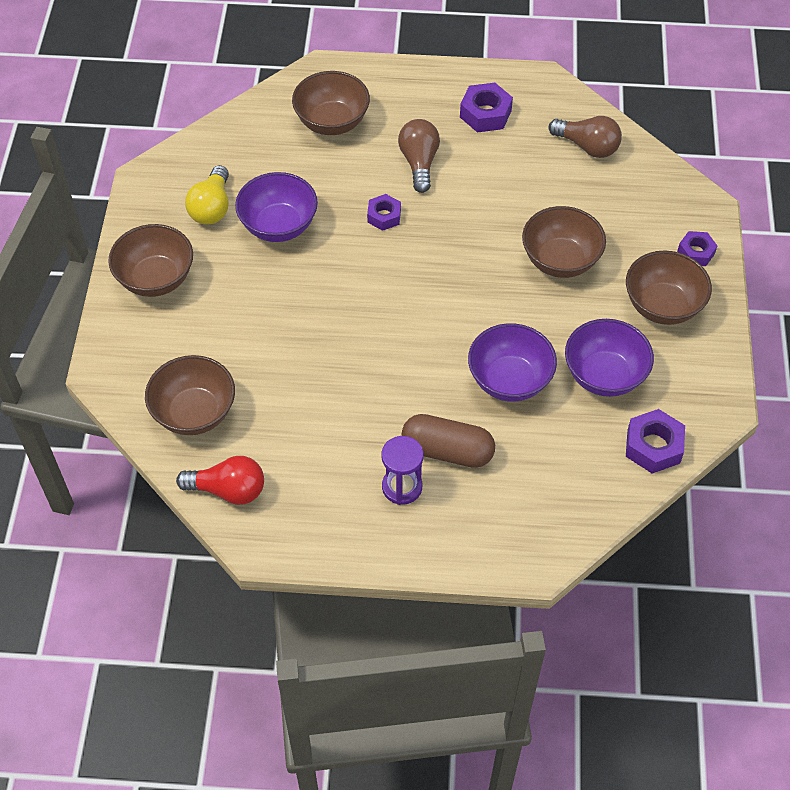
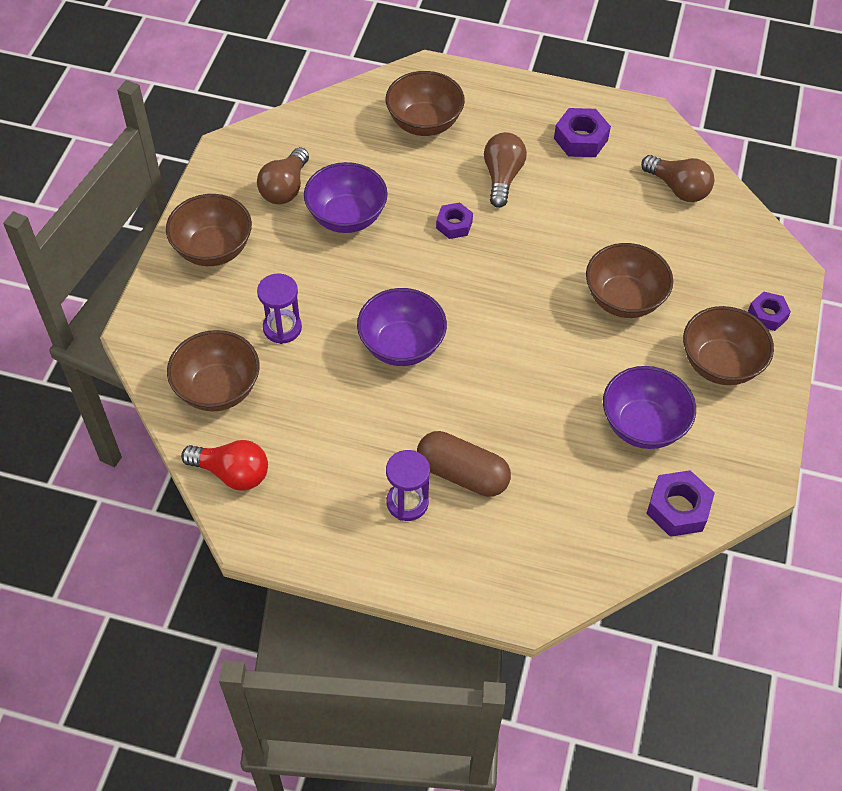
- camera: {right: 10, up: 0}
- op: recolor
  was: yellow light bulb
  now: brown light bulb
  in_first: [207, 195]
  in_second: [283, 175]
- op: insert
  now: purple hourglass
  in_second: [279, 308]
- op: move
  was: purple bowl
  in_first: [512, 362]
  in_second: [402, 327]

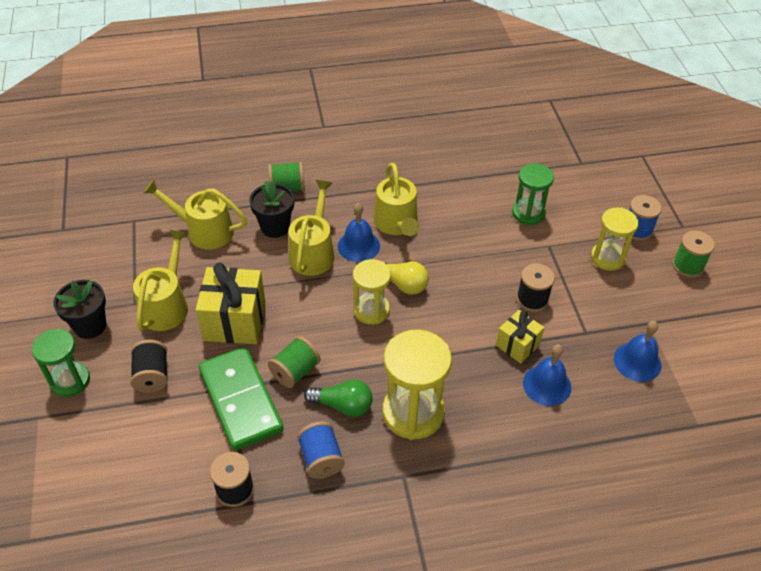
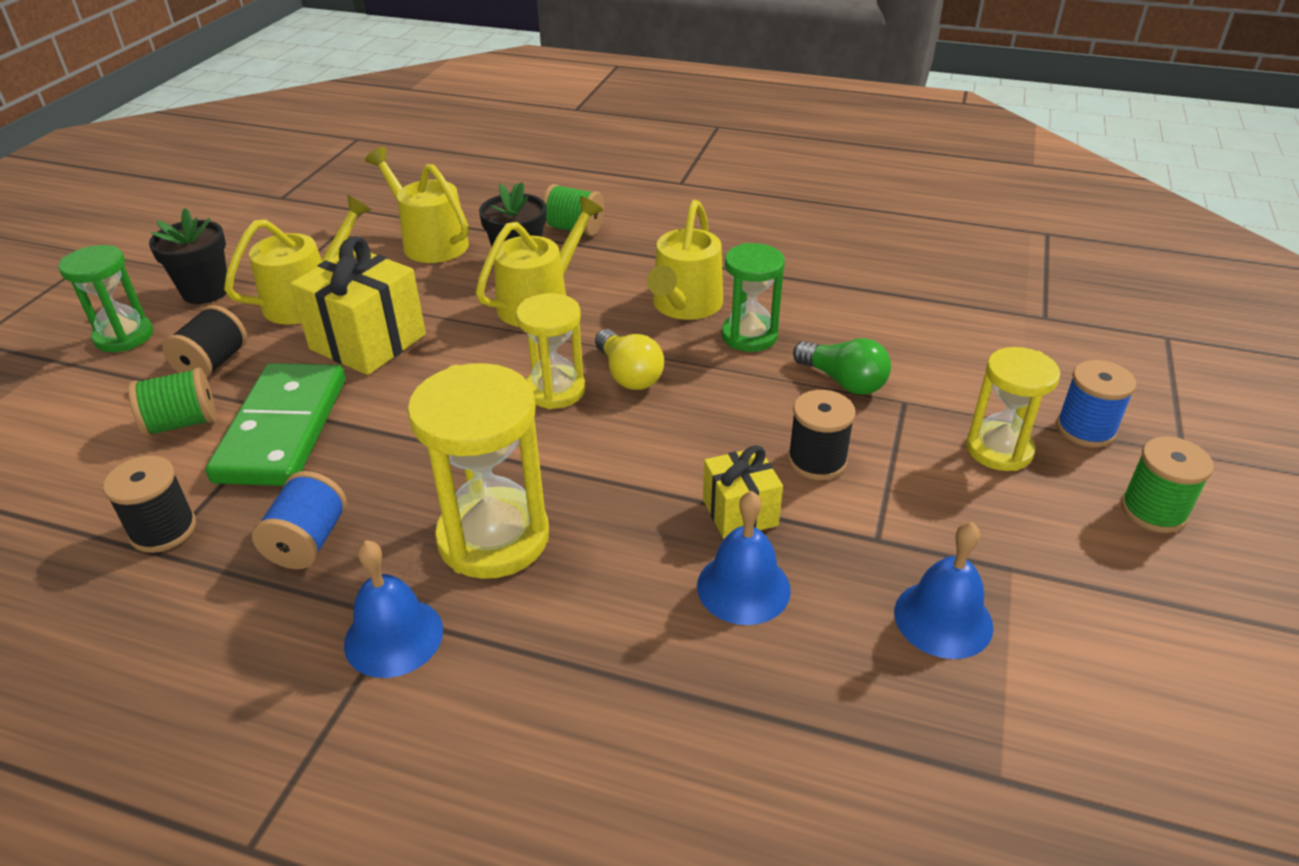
- camera: {right: 30, up: -10}
- op: move
  was: green spool
  in_first: [294, 362]
  in_second: [172, 402]
- op: move
  was: blue bell
  in_first: [359, 232]
  in_second: [393, 609]
- op: move
  was: green hourglass
  in_first: [533, 194]
  in_second: [753, 297]
- op: move
  was: green light bulb
  in_first: [338, 398]
  in_second: [842, 366]

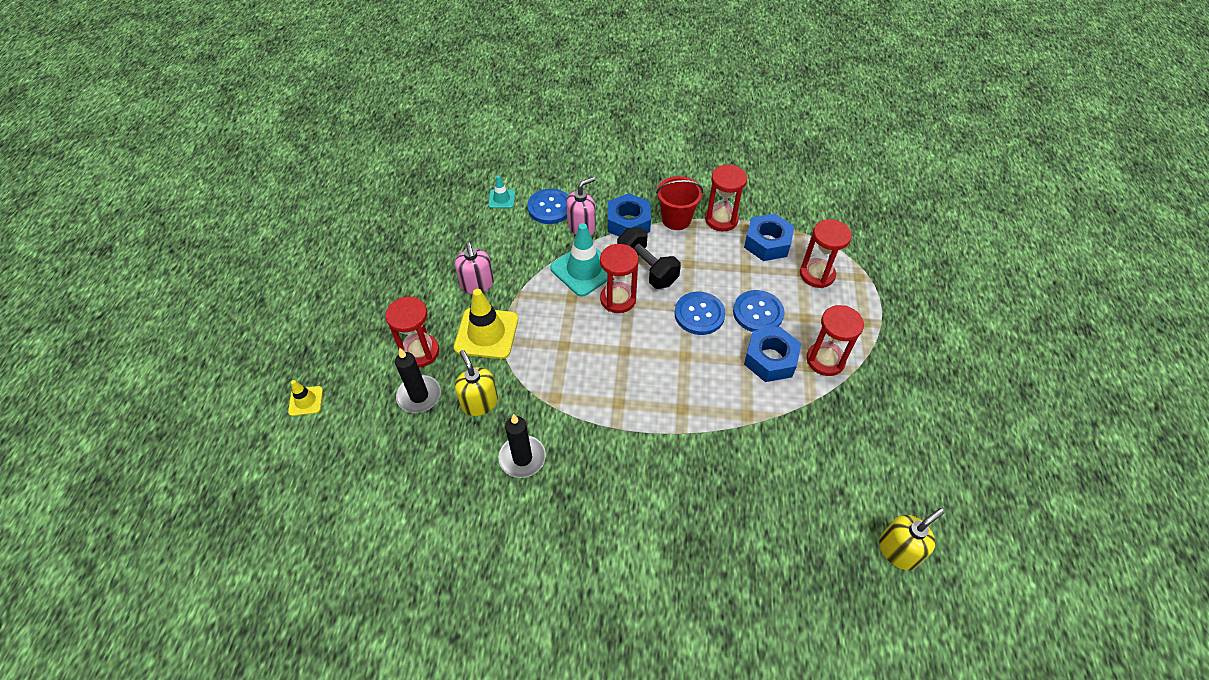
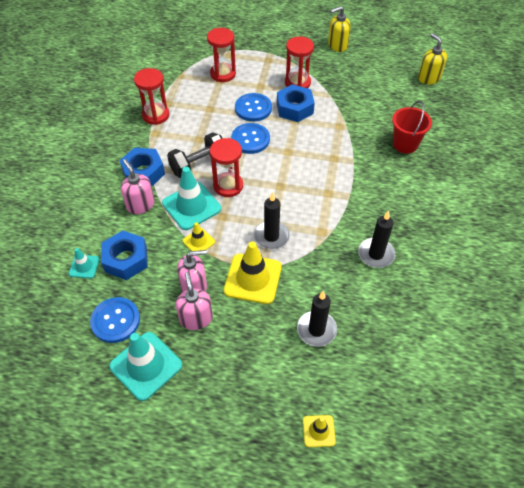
- camera: {right: -85, up: 0}
- op: move
  was: blue button
  in_first: [548, 206]
  in_second: [115, 320]
- op: move
  was: blue nut
  in_first: [769, 237]
  in_second: [124, 255]
- op: insert
  now: turquoise traffic cone
  in_second: [145, 366]
- op: insert
  now: pink soap dispenser
  in_second: [194, 301]
- op: insert
  now: yellow traffic cone
  in_second: [199, 236]
- op: insert
  now: black candle
  in_second: [272, 220]
- op: move
  was: yellow soap dispenser
  in_first: [476, 383]
  in_second: [339, 29]
- op: move
  was: red bucket
  in_first: [679, 203]
  in_second: [412, 127]
- op: delete
  was: red hourglass
  in_first: [412, 332]

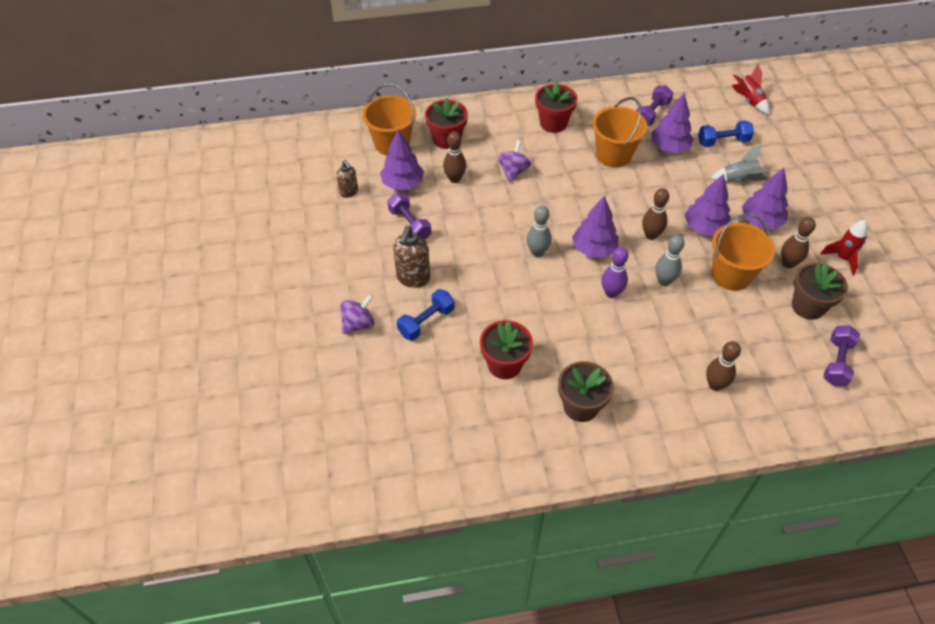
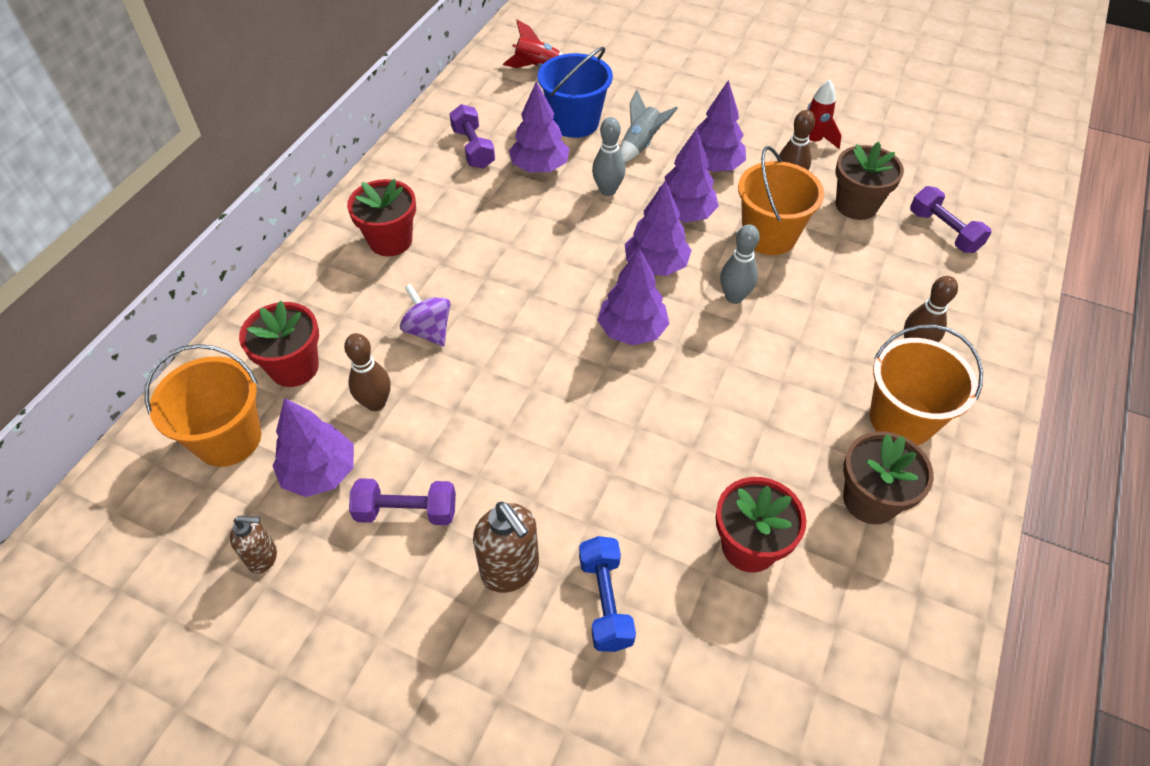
- camera: {right: -55, up: 0}
- op: replace
  was: blue dumbbell
  now: blue bucket
  in_first: [726, 134]
  in_second: [575, 92]
- op: move
  was: grey bowling pin
  in_first: [539, 231]
  in_second: [609, 156]
- op: replace
  was: brown bowling pin
  now: purple tree
  in_first: [655, 214]
  in_second: [658, 228]
- op: move
  was: orange bucket
  in_first: [620, 132]
  in_second: [926, 385]
- op: delete
  was: purple spinning top
  in_first: [357, 314]
- op: delete
  was: purple bowling pin
  in_first: [614, 272]

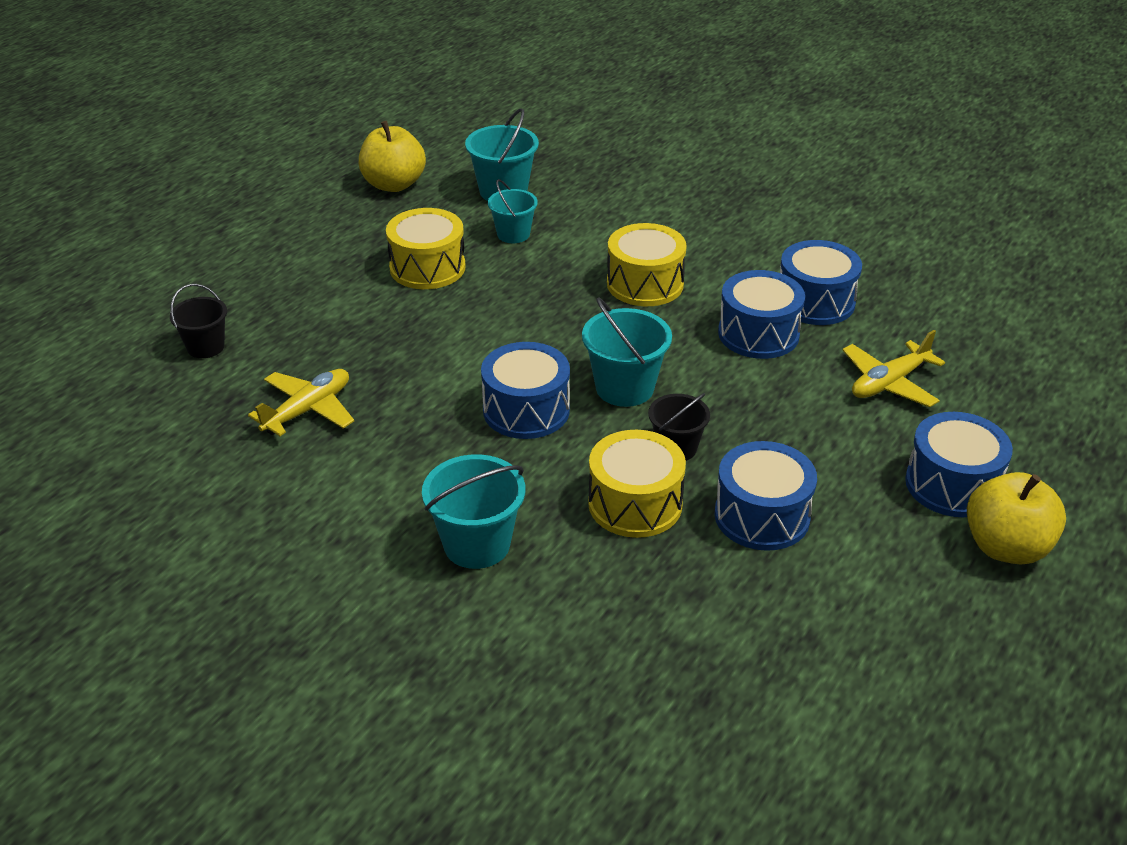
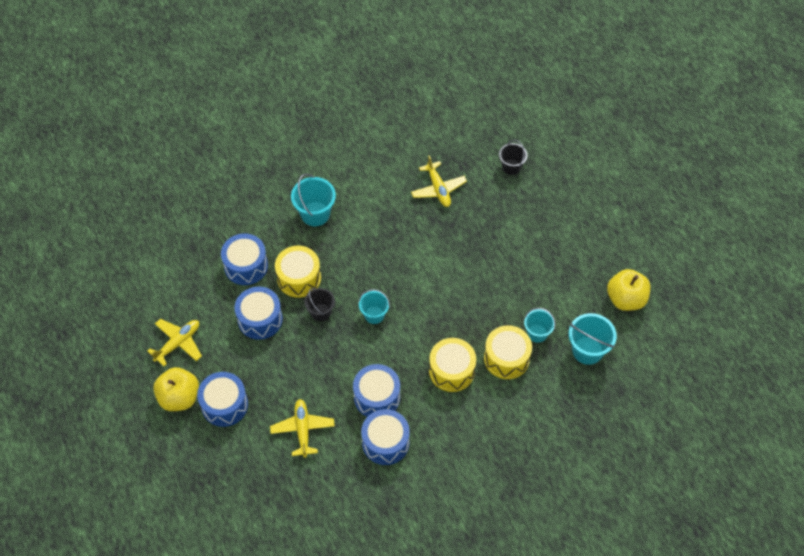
- camera: {right: 120, up: 20}
- op: insert
  now: yellow plane
  in_second: [174, 342]
- op: move
  was: blue drum
  in_first: [525, 390]
  in_second: [244, 259]
- op: resize
  was: turquoise bucket
  in_first: [627, 352]
  in_second: [374, 306]
  ratio: 0.66
- op: move
  was: yellow drum
  in_first: [426, 248]
  in_second: [508, 352]

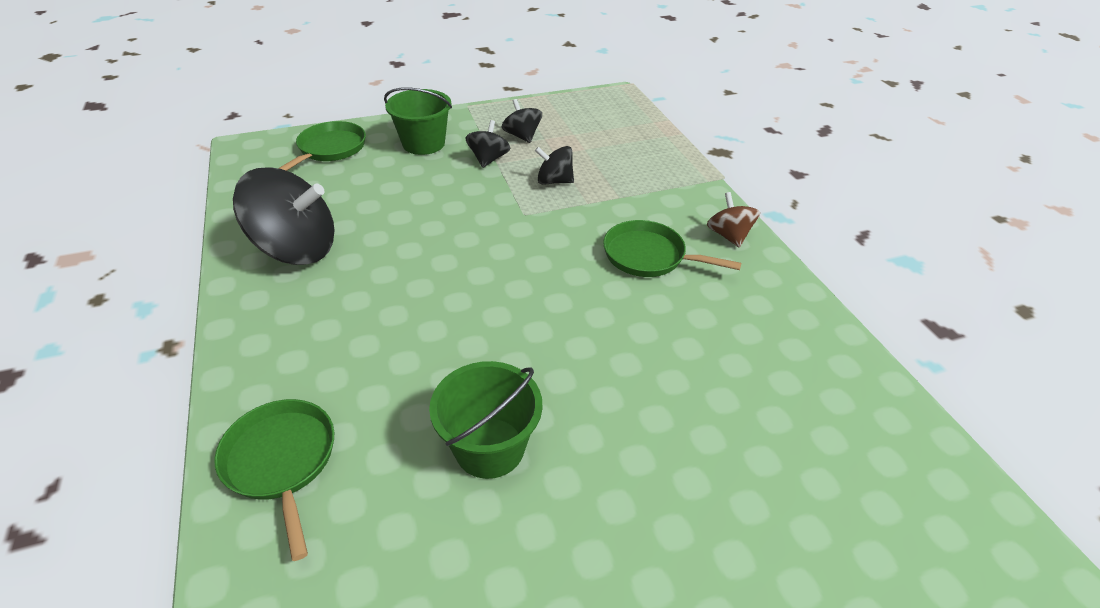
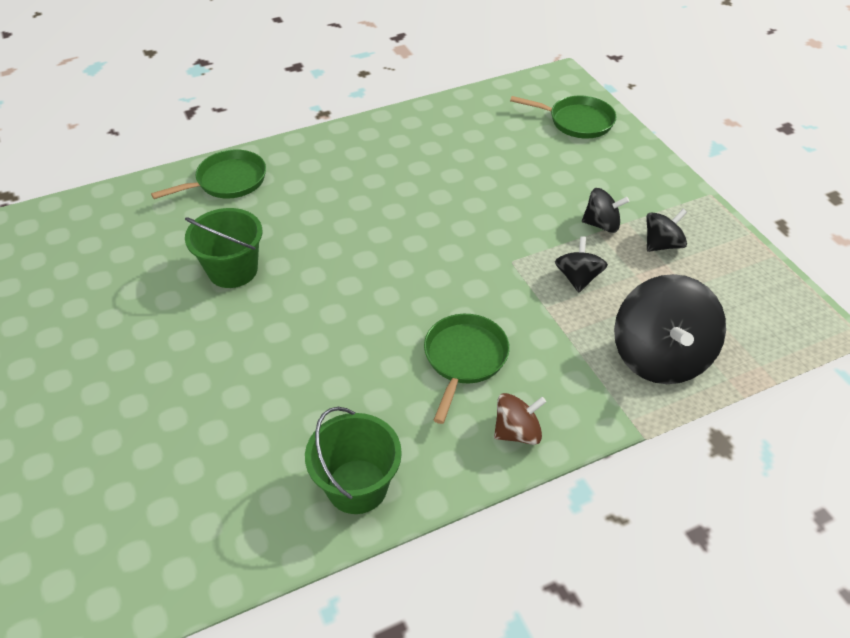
- camera: {right: 85, up: 5}
- op: move
  was: green bucket
  in_first: [418, 121]
  in_second: [353, 460]
- op: move
  was: black spinning top
  in_first: [284, 216]
  in_second: [670, 329]

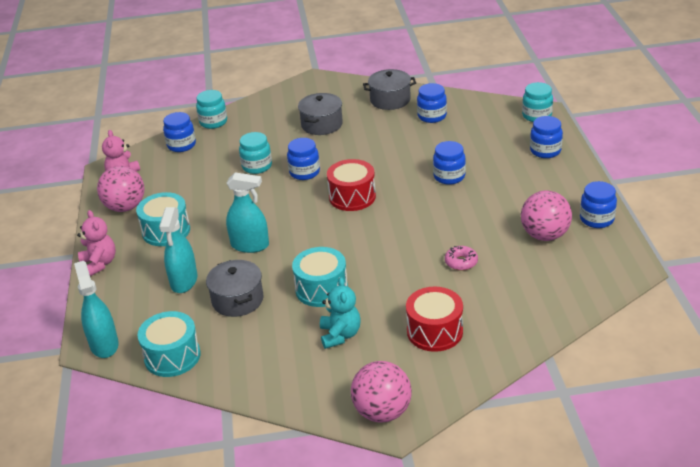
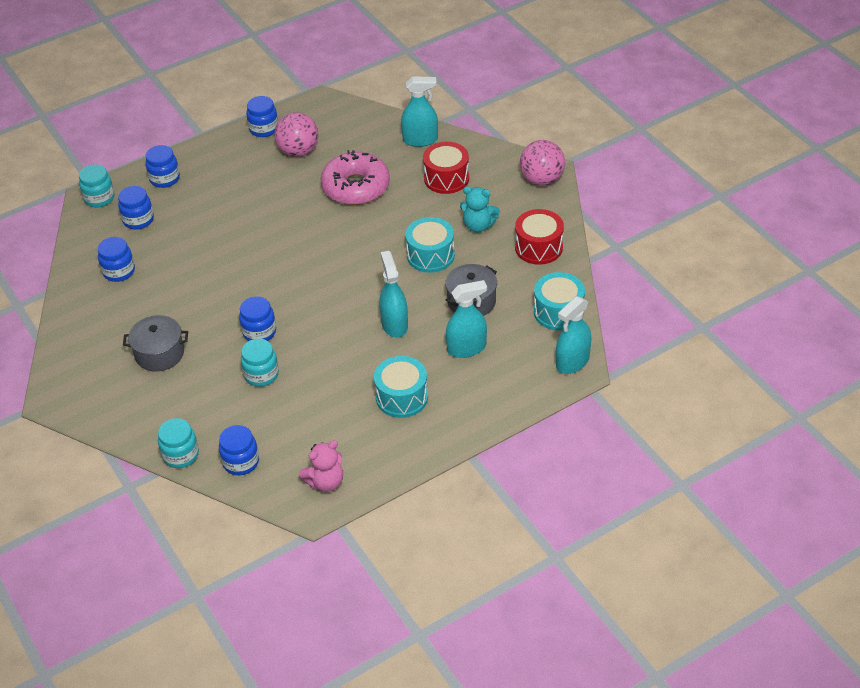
- camera: {right: -115, up: 10}
- op: move
  was: blue jar
  in_first: [449, 163]
  in_second: [136, 208]
- op: resize
  was: pink donut
  in_first: [461, 258]
  in_second: [355, 177]
  ratio: 2.36
- op: insert
  now: turquoise spray bottle
  in_second: [419, 111]
- op: rotate
  was: turquoise teddy bear
  in_first: [340, 313]
  in_second: [480, 209]
  clockwise: -135
- op: move
  was: red drum
  in_first: [351, 185]
  in_second: [539, 237]
- op: delete
  was: pink teddy bear
  in_first: [96, 243]
- op: delete
  was: pink ball
  in_first: [121, 189]
- op: delete
  was: grey pot
  in_first: [389, 89]

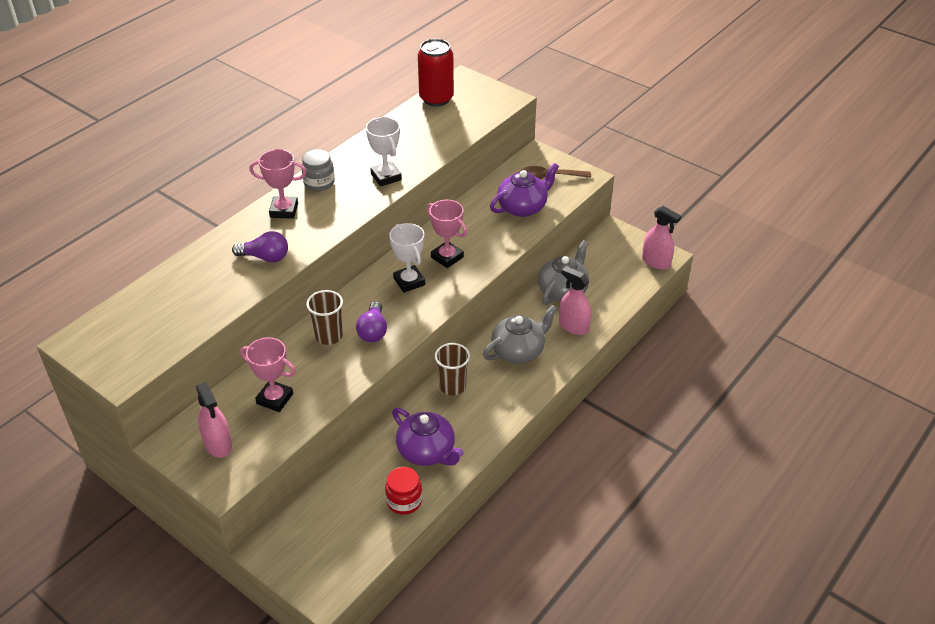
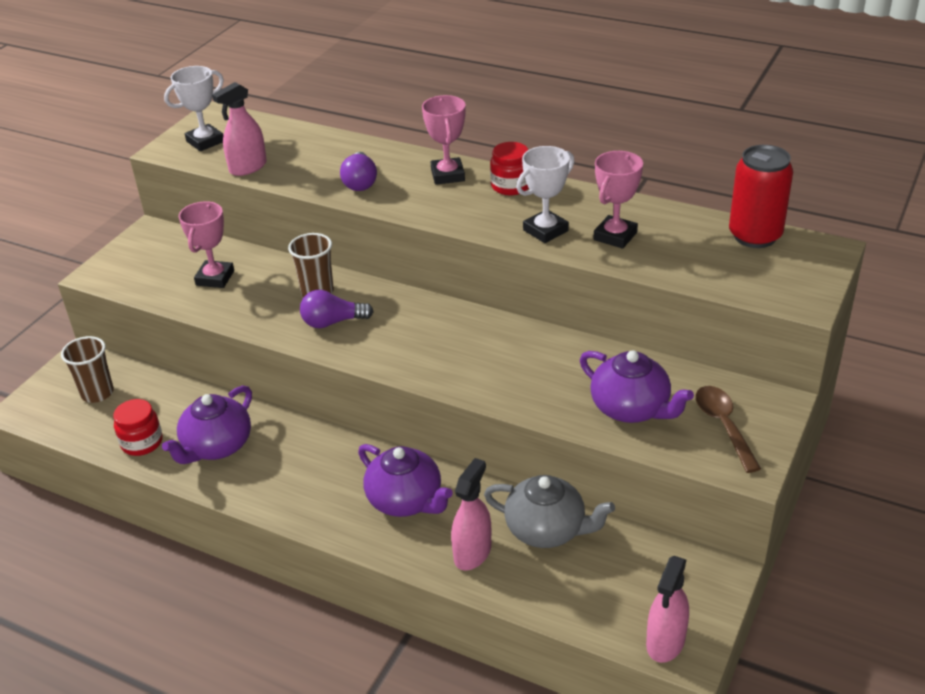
- camera: {right: 80, up: -5}
- op: move
  was: brown cup
  in_first: [452, 369]
  in_second: [87, 369]
- op: move
  was: white trophy
  in_first: [407, 258]
  in_second: [194, 108]
- op: move
  was: pink spray bottle
  in_first: [214, 420]
  in_second: [239, 129]
- op: recolor
  was: grey teapot
  now: purple teapot
  in_first: [520, 334]
  in_second: [405, 480]
- op: recolor
  was: grey jar
  now: red jar
  in_first: [318, 170]
  in_second: [509, 168]
- op: move
  was: pink trophy
  in_first: [447, 234]
  in_second: [618, 200]

